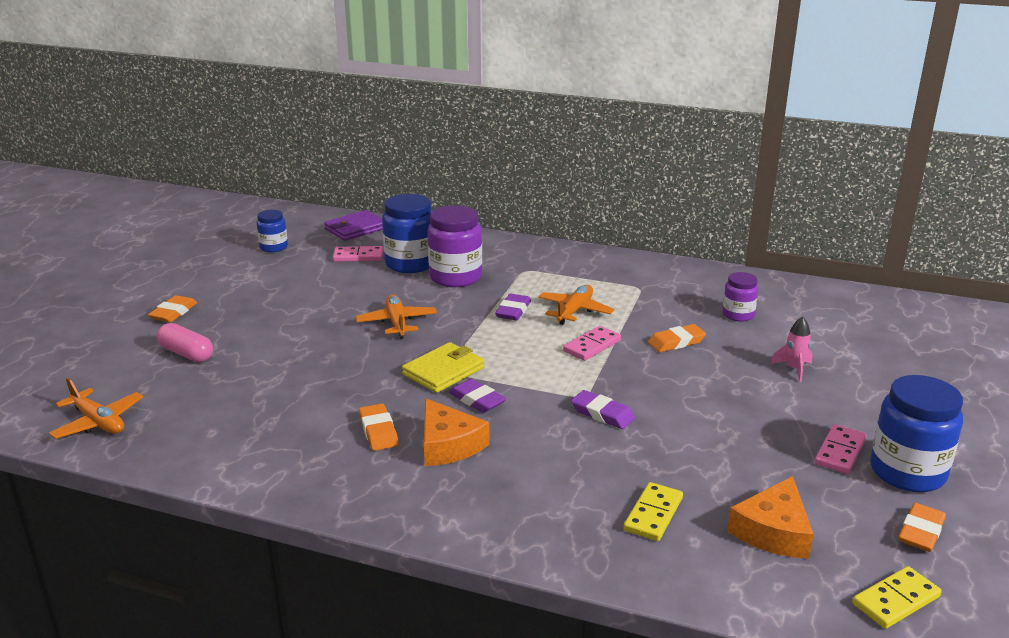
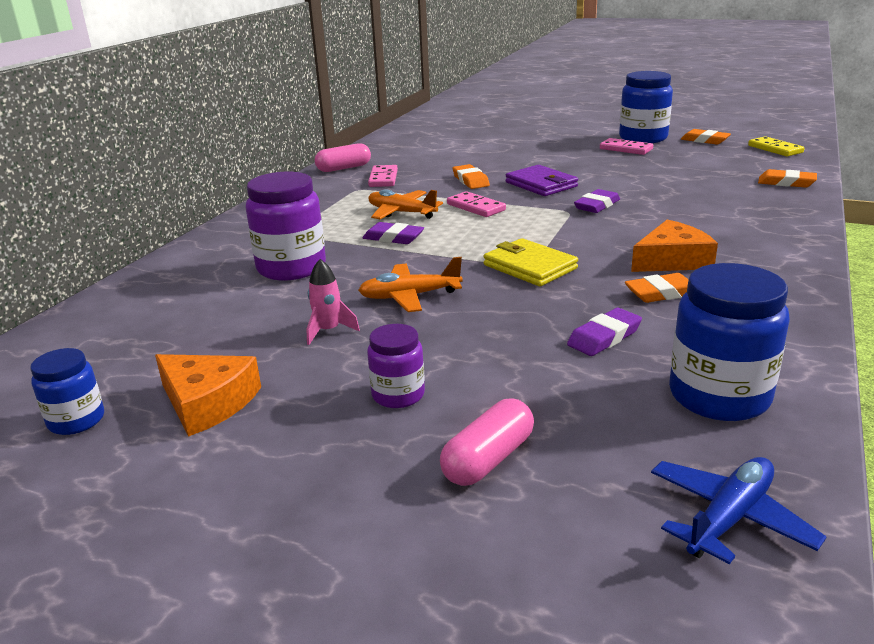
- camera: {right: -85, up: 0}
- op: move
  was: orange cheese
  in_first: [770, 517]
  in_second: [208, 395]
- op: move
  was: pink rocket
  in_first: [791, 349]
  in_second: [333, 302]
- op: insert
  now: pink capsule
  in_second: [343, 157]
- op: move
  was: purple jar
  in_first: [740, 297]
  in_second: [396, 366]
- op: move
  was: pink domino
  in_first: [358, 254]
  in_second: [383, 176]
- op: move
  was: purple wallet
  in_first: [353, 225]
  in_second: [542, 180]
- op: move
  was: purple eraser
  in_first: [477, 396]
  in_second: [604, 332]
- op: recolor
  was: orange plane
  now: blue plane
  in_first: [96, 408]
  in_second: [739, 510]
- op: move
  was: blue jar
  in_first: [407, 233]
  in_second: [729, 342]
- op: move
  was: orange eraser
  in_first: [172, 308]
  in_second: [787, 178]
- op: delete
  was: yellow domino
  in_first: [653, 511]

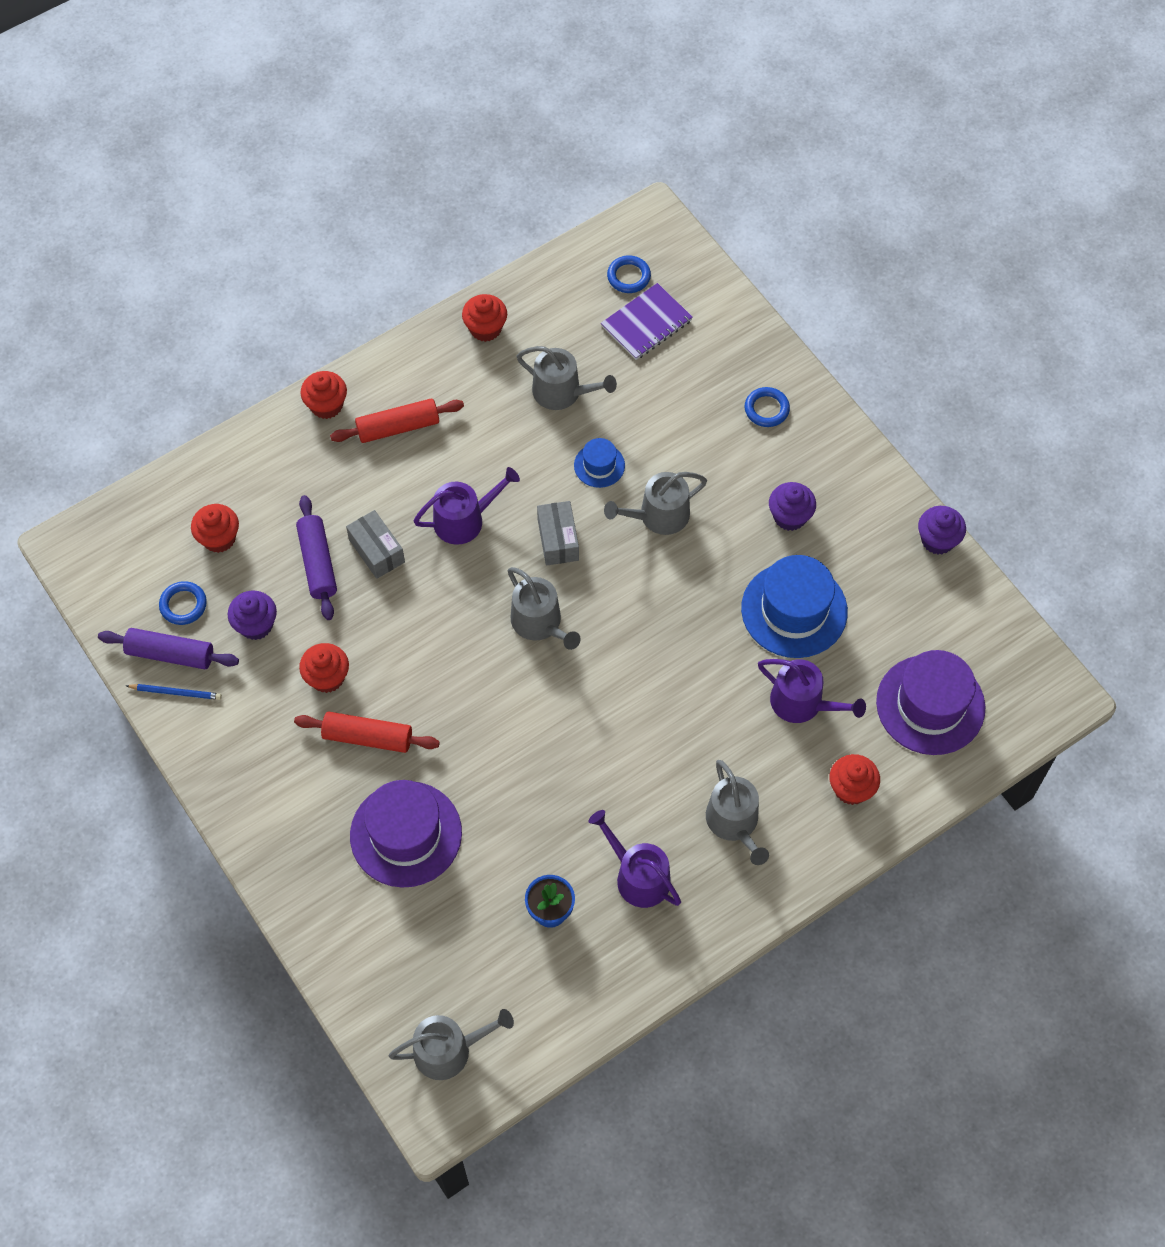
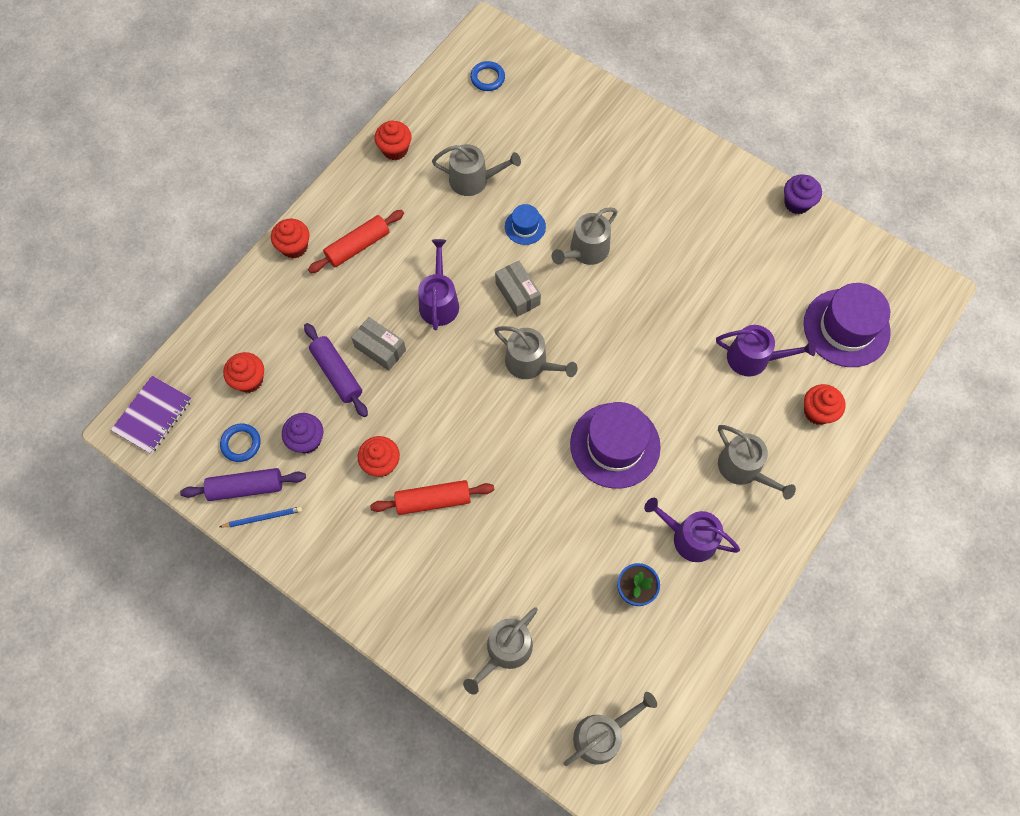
- camera: {right: -20, up: 5}
- op: move
  was: purple notebook
  in_first: [647, 321]
  in_second: [151, 415]
- op: rotate
  was: purple watering can
  in_first: [467, 506]
  in_second: [438, 284]
  clockwise: -45
- op: insert
  now: grey watering can
  in_second: [500, 651]
- op: move
  was: purple hat
  in_first: [406, 834]
  in_second: [615, 445]
- op: delete
  was: blue hat
  in_first: [794, 606]
- op: delete
  was: blue ring
  in_first: [767, 407]
- op: delete
  was: purple cupcake
  in_first: [792, 506]

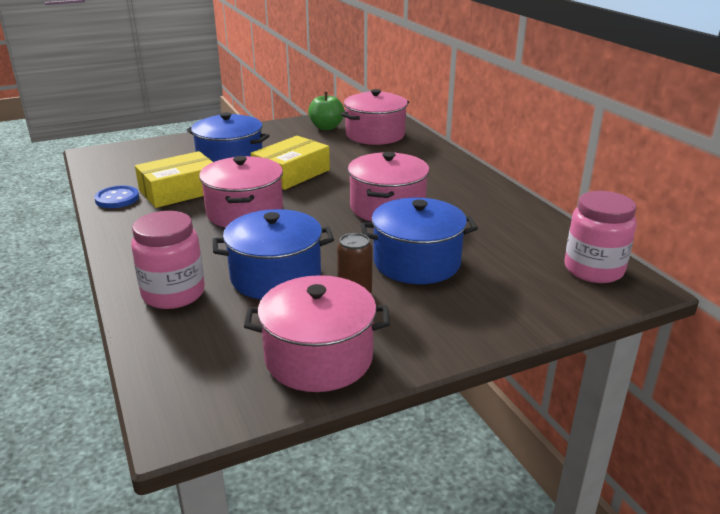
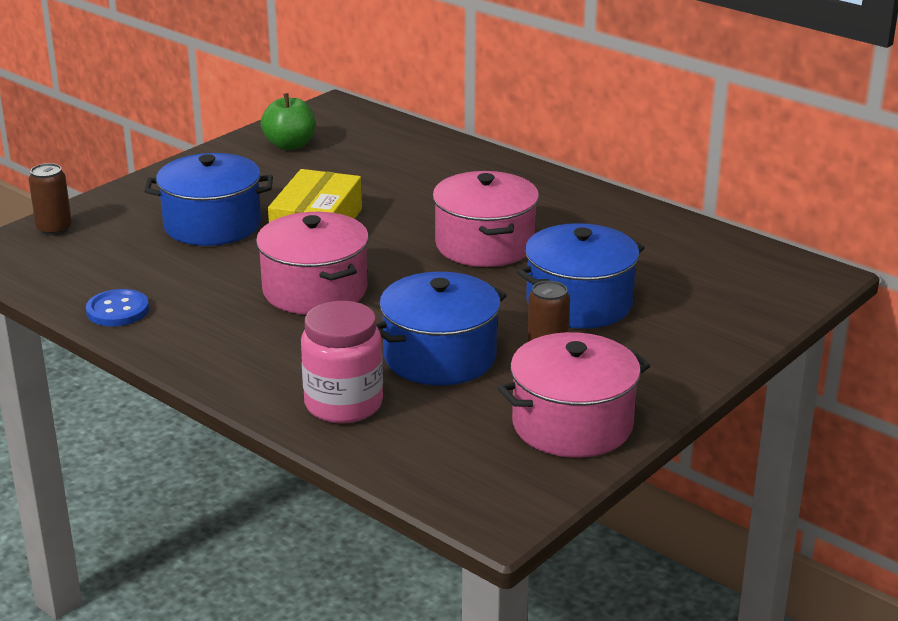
- camera: {right: -25, up: 0}
- op: insert
  now: brown can
  in_second: [50, 199]
- op: delete
  was: yellow box
  in_first: [174, 179]
- op: delete
  was: pink pot
  in_first: [374, 117]
- op: delete
  was: pink jar
  in_first: [600, 237]

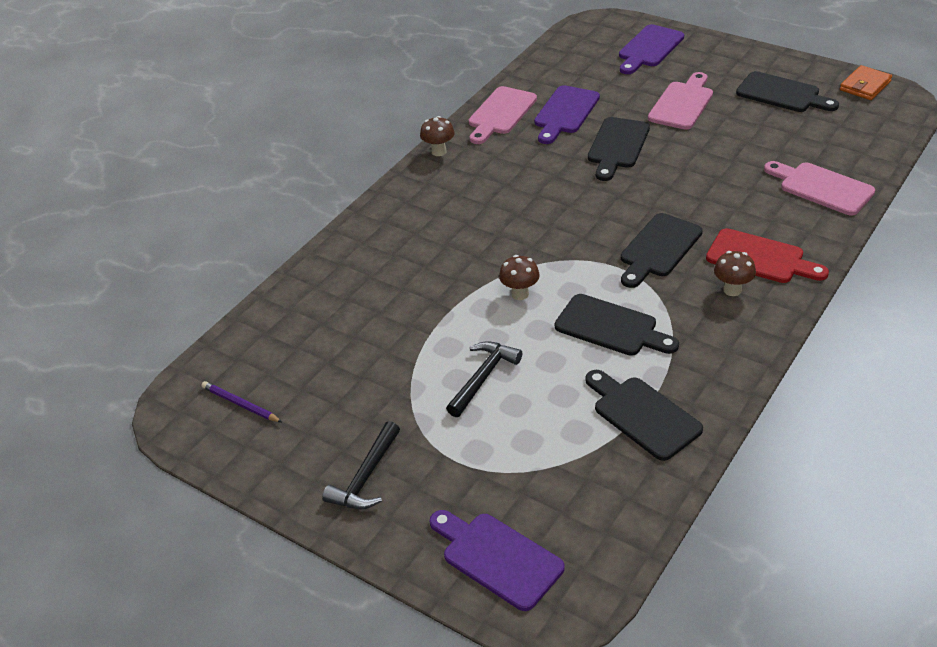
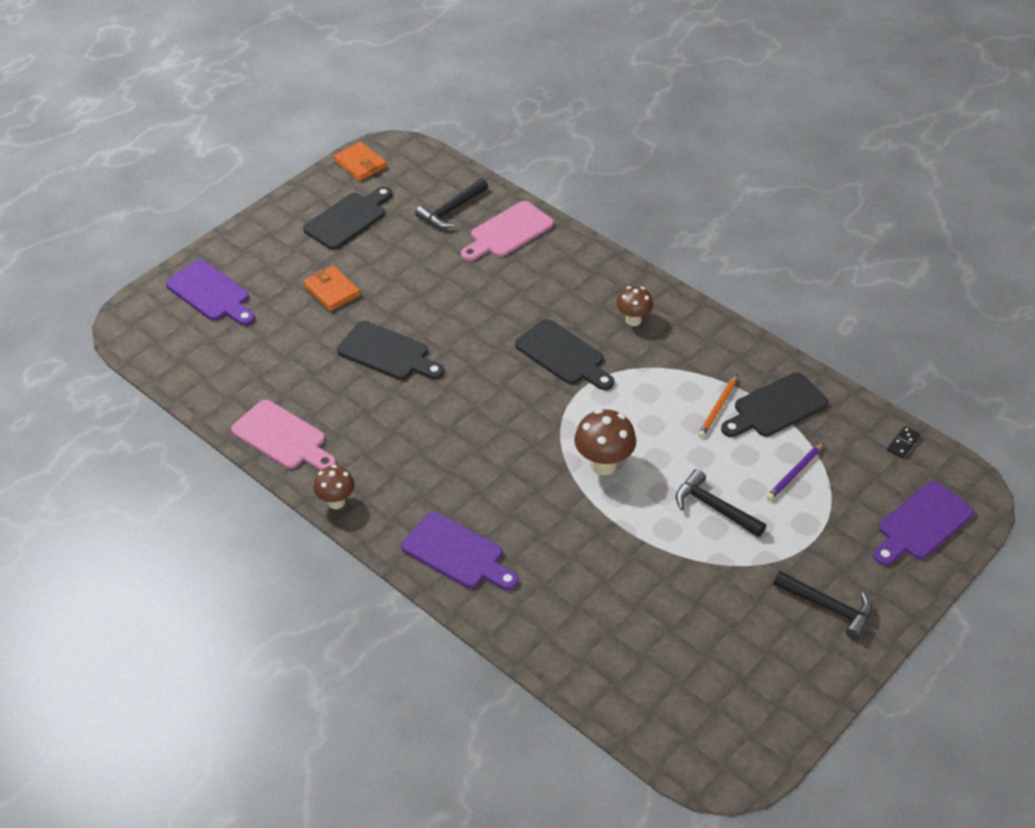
- camera: {right: -85, up: 5}
- op: replace
  was: pink cutting board
  now: orange wallet
  in_first: [680, 101]
  in_second: [331, 288]
- op: move
  was: purple cutting board
  in_first: [567, 114]
  in_second: [460, 551]
- op: insert
  now: black hammer
  in_second: [451, 203]
- op: resize
  was: brown mushroom
  in_first: [519, 277]
  in_second: [605, 442]
  ratio: 1.53
- op: insert
  now: orange pencil
  in_second: [717, 406]
- op: move
  was: purple pencil
  in_first: [242, 401]
  in_second: [795, 471]
- op: insert
  now: black domino
  in_second: [904, 442]
- op: delete
  was: black cutting board
  in_first: [617, 325]
- op: delete
  was: red cutting board
  in_first: [767, 255]

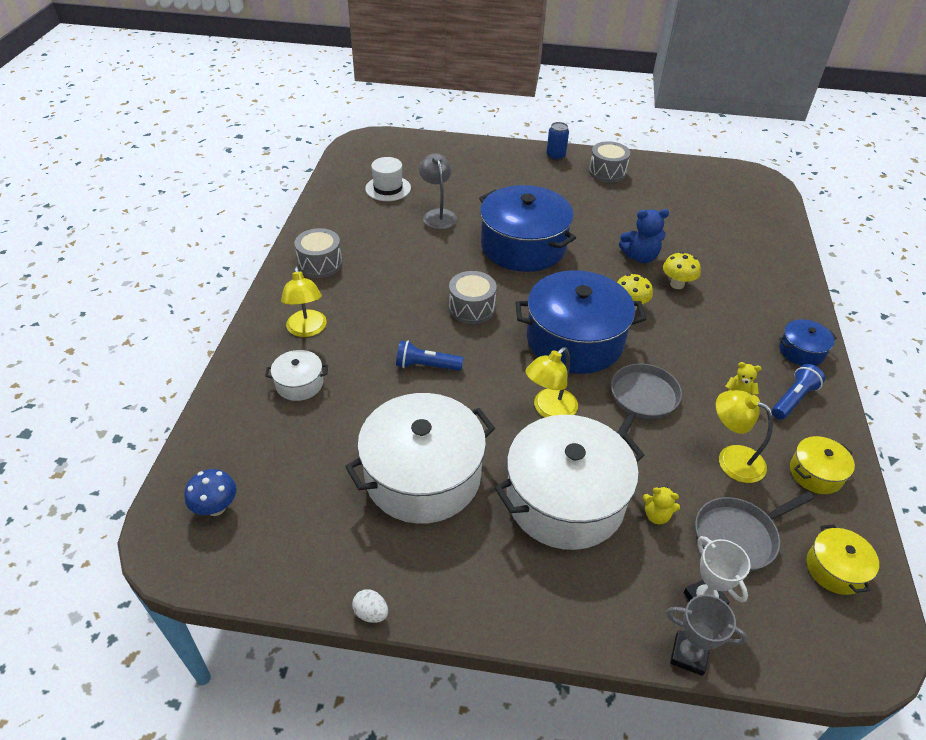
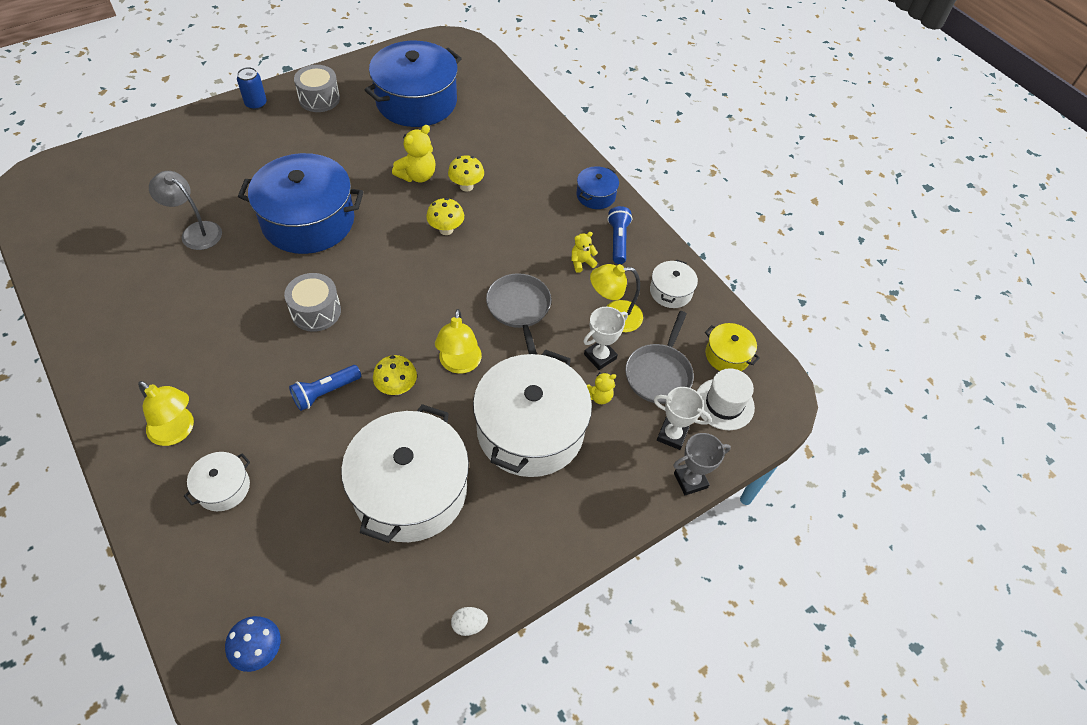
- camera: {right: -45, up: 10}
- op: move
  was: blue pot
  in_first: [580, 322]
  in_second: [413, 84]
- op: insert
  now: yellow mushroom
  in_second: [395, 375]
- op: recolor
  was: blue teddy bear
  now: yellow teddy bear
  in_first: [644, 236]
  in_second: [414, 153]
- op: insert
  now: white trophy
  in_second: [605, 338]
- op: recolor
  was: yellow pot
  now: white pot
  in_first: [822, 465]
  in_second: [674, 284]
- op: move
  was: white hat
  in_first: [388, 179]
  in_second: [726, 399]
- op: delete
  was: grey drum
  in_first: [318, 253]

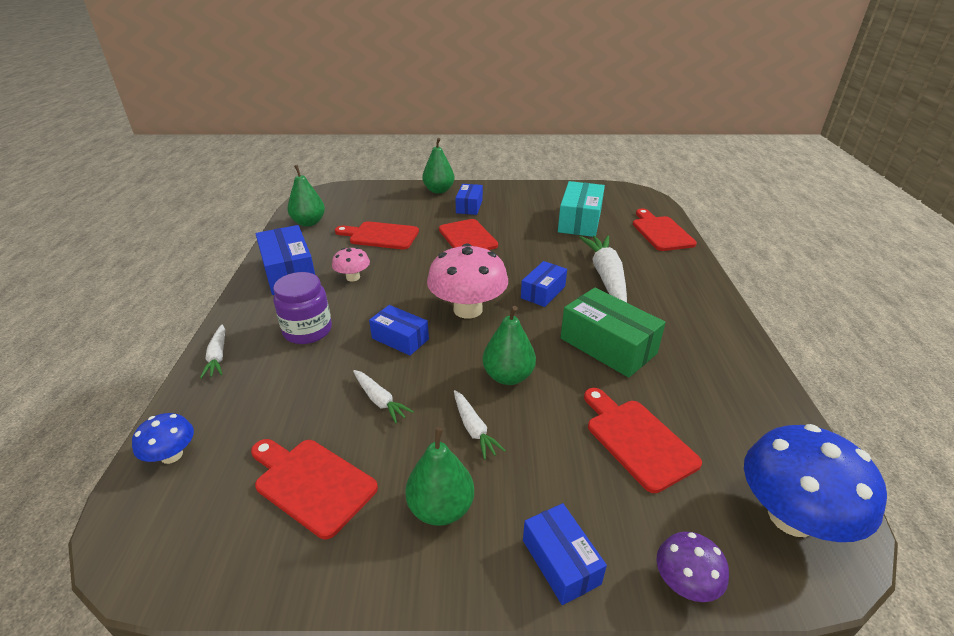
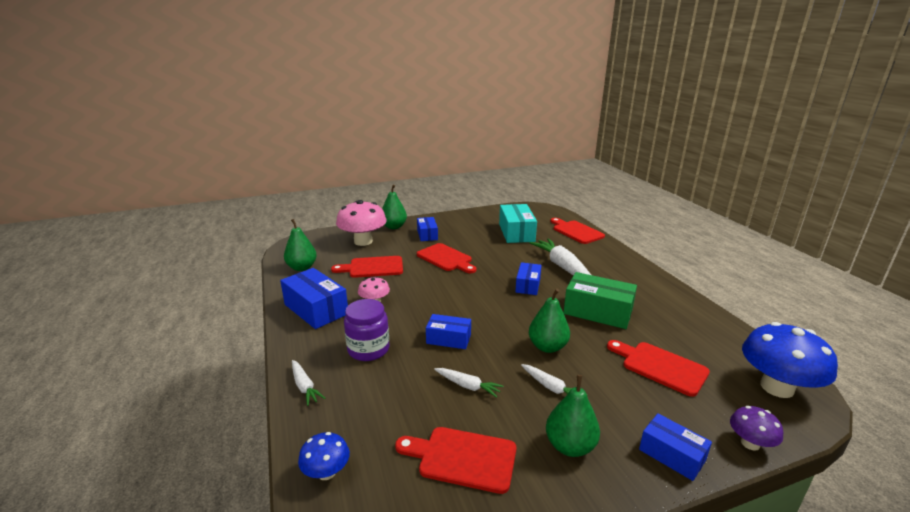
- camera: {right: -20, up: -10}
- op: move
  was: pink mushroom
  in_first: [467, 281]
  in_second: [361, 223]

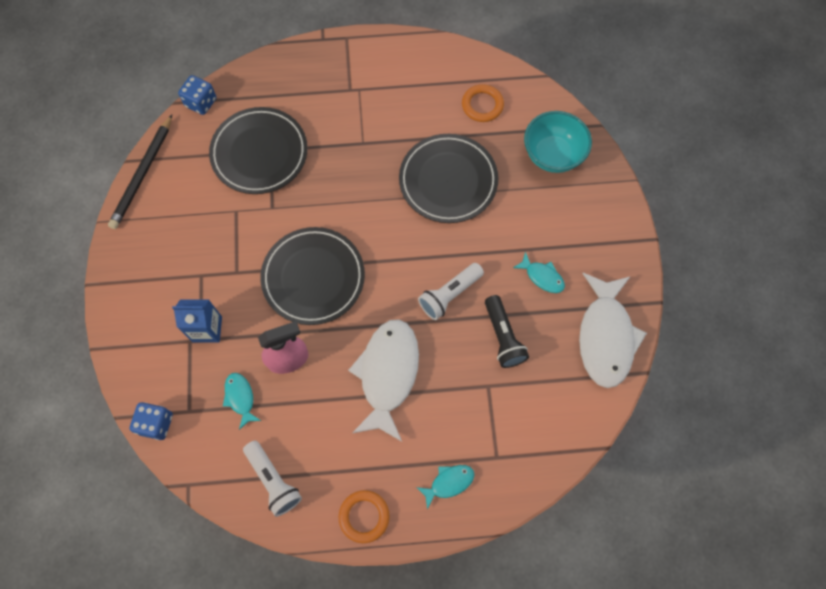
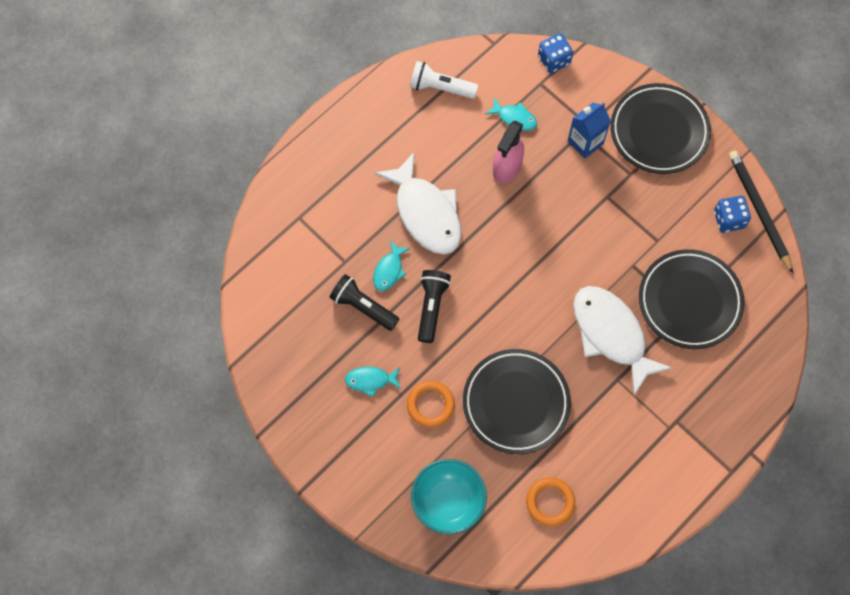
- camera: {right: 140, up: 0}
- op: move
  was: turquoise fish
  in_first: [445, 487]
  in_second: [391, 266]
- op: move
  was: orange ring
  in_first: [364, 516]
  in_second: [431, 404]
- op: recolor
  was: white flashlight
  now: black flashlight
  in_first: [451, 291]
  in_second: [434, 306]
- op: move
  was: white fish
  in_first: [613, 330]
  in_second: [623, 340]
- op: move
  was: black plate
  in_first: [312, 276]
  in_second: [660, 128]
- op: move
  was: blue dice
  in_first: [197, 95]
  in_second: [732, 214]

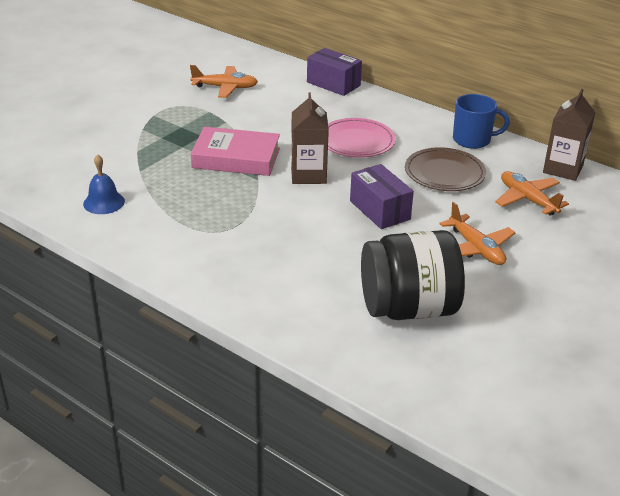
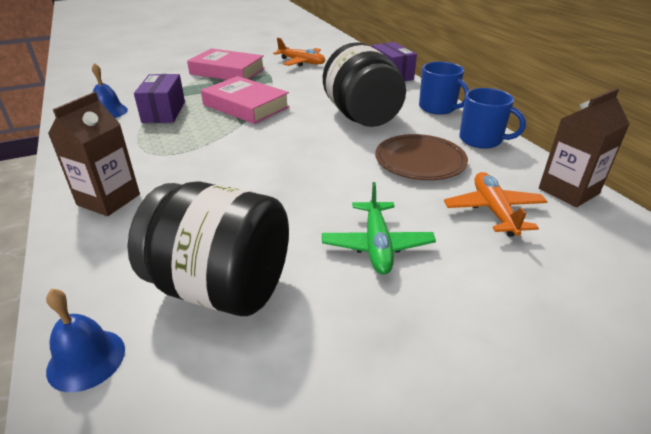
- camera: {right: 30, up: 0}
- op: insert
  now: blue bell
  in_second: [85, 340]
- op: move
  was: brown carton
  in_first: [310, 138]
  in_second: [94, 154]
- op: move
  was: purple box
  in_first: [382, 196]
  in_second: [159, 98]
- op: insert
  now: pink book
  in_second: [226, 64]
- op: recolor
  was: orange plane
  now: green plane
  in_first: [477, 233]
  in_second: [379, 228]
- op: replace
  was: pink plate
  now: black jar
  in_first: [362, 138]
  in_second: [364, 84]
- op: insert
  now: blue mug
  in_second: [444, 88]

